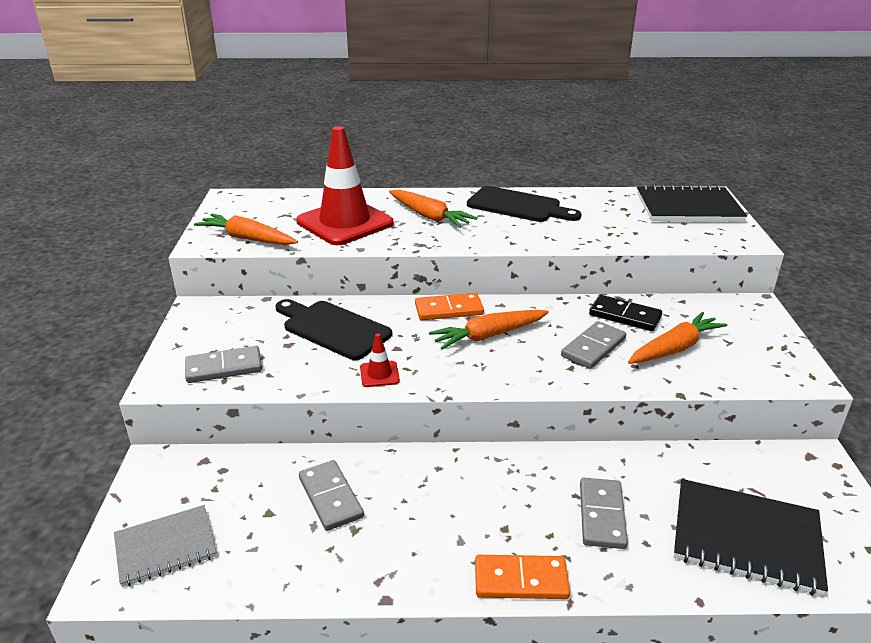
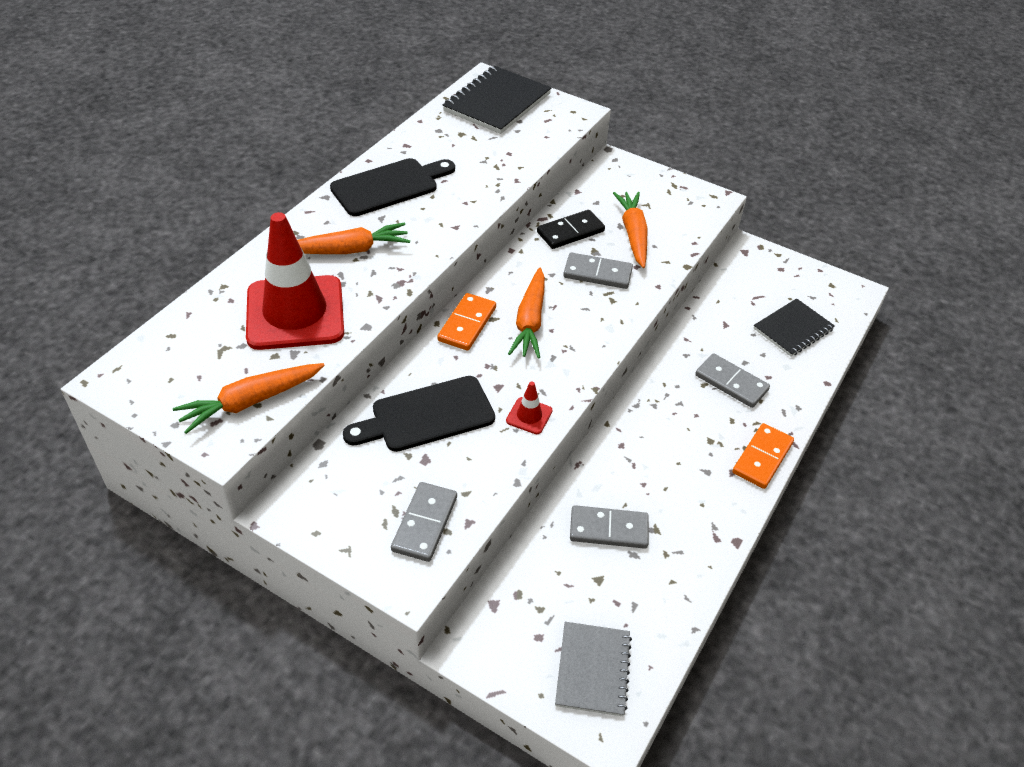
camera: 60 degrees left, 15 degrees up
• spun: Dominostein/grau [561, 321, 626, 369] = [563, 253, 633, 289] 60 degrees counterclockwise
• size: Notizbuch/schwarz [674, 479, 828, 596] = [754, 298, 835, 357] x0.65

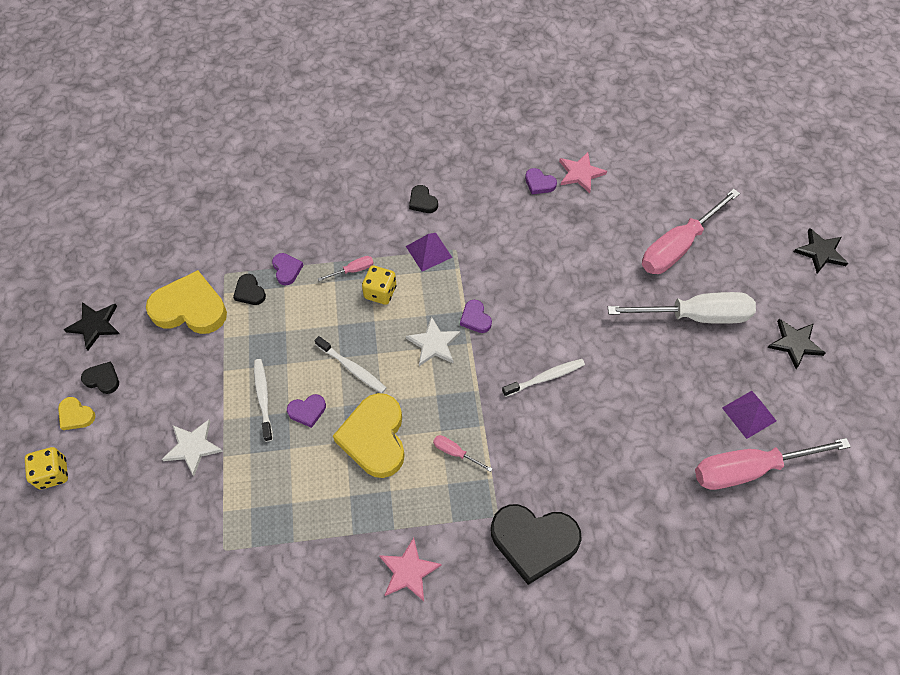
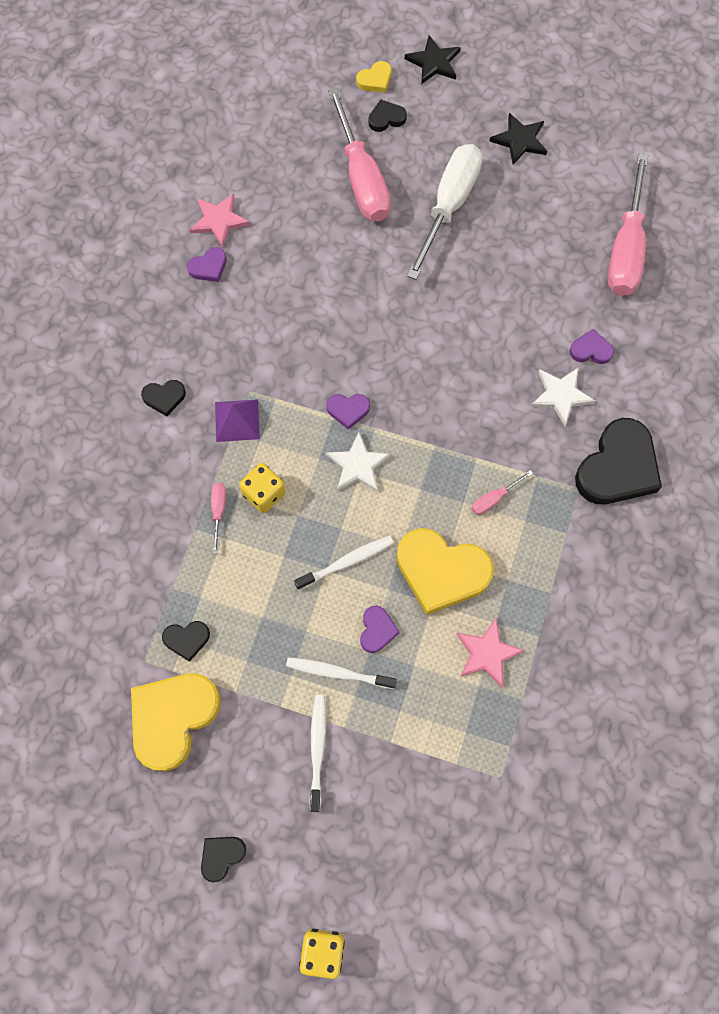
camera: 65 degrees left, 10 degrees up
• relocated: Herz/gelb [58, 397, 95, 430] to [356, 61, 392, 93]
• missing: Stern/schwarz [64, 302, 119, 350]
• relocated: Stern/weiß [162, 420, 223, 476] to [530, 367, 595, 426]
• relocated: Herz/lila [272, 253, 303, 285] to [570, 329, 614, 364]
• relocated: Stern/rosa [379, 537, 442, 601] to [456, 618, 525, 688]
• relocated: Zahnbürste/weiß [502, 359, 585, 397] to [309, 695, 326, 812]
• missing: Pyramide/lila [722, 391, 776, 439]
• appeared: Herz/schwarz [369, 100, 407, 132]

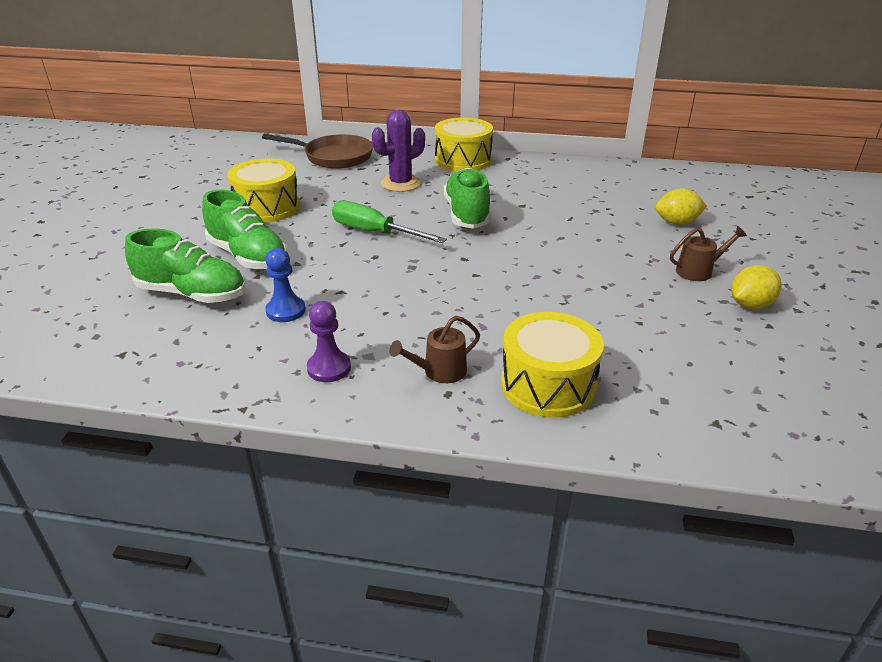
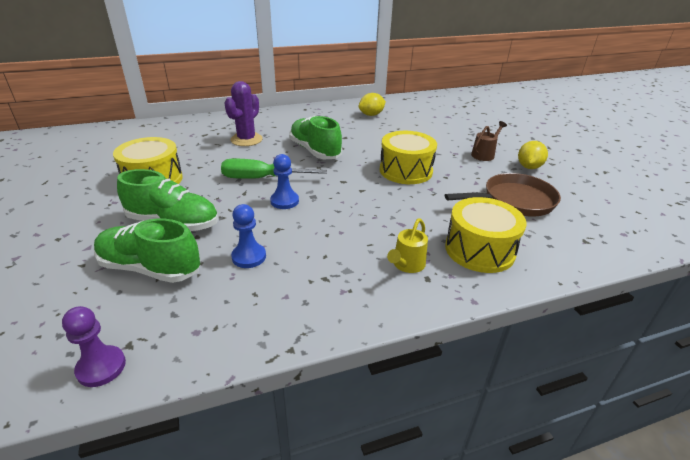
camera: 30 degrees left, 0 degrees up
• spun: Schuh/grün [125, 229, 246, 303] = [94, 218, 200, 283] 150 degrees counterclockwise
• relocated: Pfanne/braun [262, 134, 373, 169] to [445, 173, 561, 217]
• relocated: Bauer/lila [307, 301, 351, 382] to [62, 306, 126, 387]
• colour: Gießkanne/braun [389, 316, 480, 383] to Gießkanne/gelb [387, 218, 428, 273]
• relocated: Trommel/gelb [435, 117, 493, 171] to [380, 131, 437, 184]
• relocated: Zitrone/gelb [655, 189, 707, 225] to [358, 93, 386, 116]
• appeared: Bauer/blau [270, 154, 299, 209]

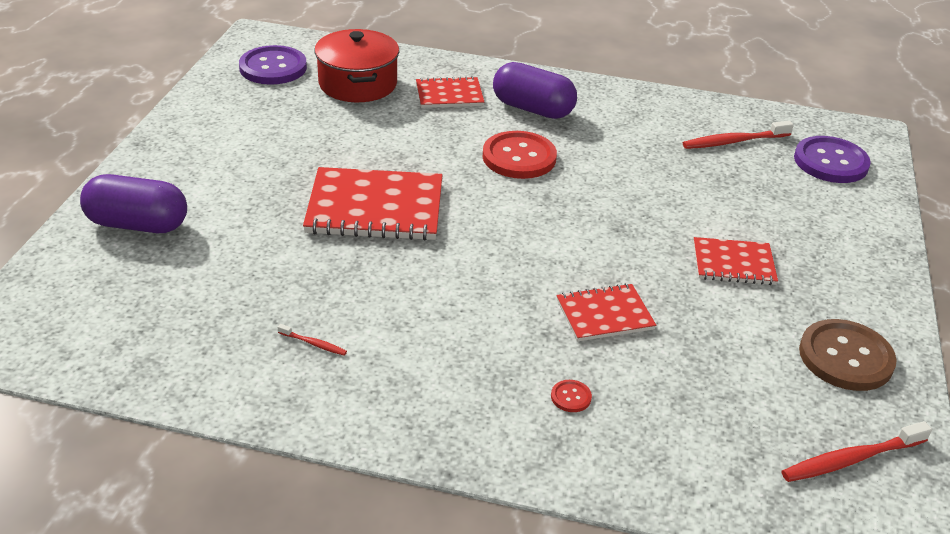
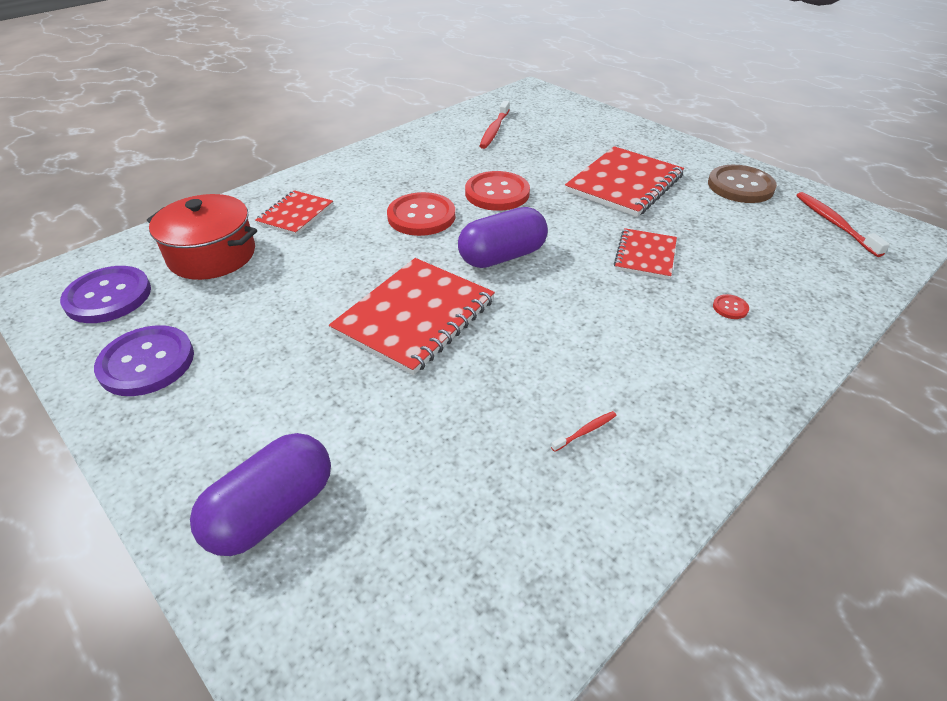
camera: 55 degrees left, 5 degrees up
• relocated: Kapsel/lila [493, 62, 577, 119] to [458, 207, 548, 268]
• size: Notizbuch/rot [693, 237, 778, 285] = [565, 146, 684, 217] x1.74
• spun: Zahnbürste/rot [781, 421, 932, 482] = [796, 192, 890, 257] 150 degrees clockwise
• relocated: Knopf/lila [794, 136, 871, 183] to [94, 325, 194, 396]
• appeared: Knopf/rot [465, 171, 530, 211]

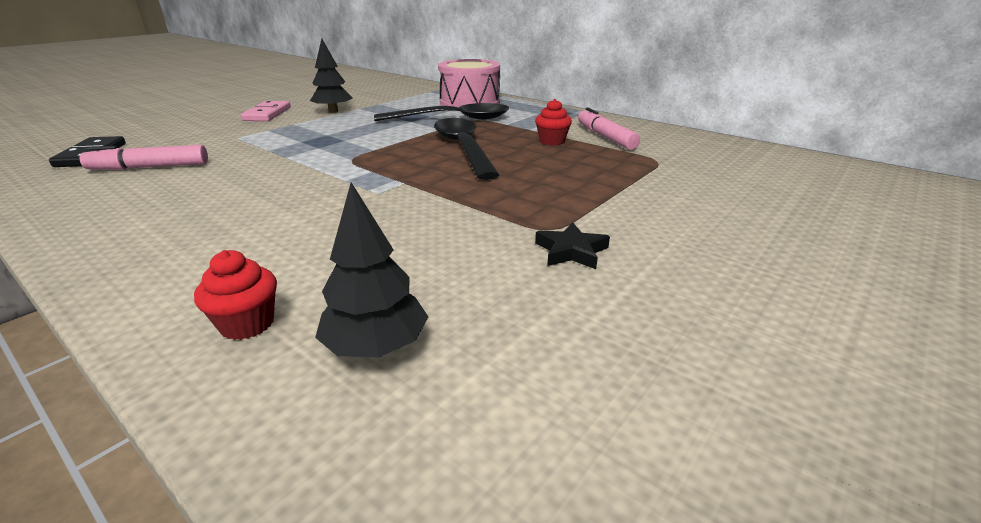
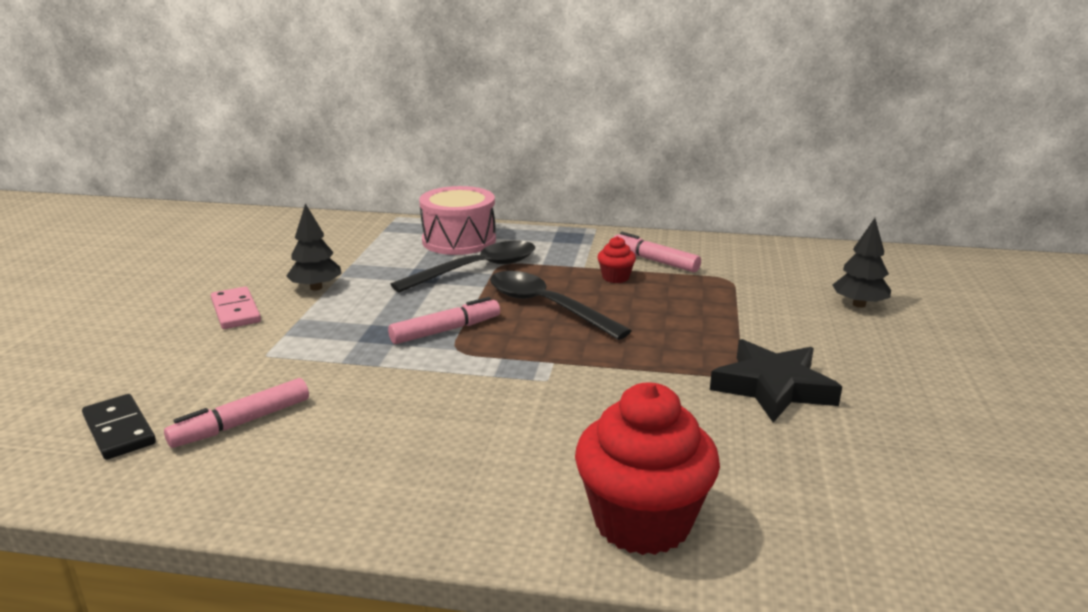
camera: 30 degrees left, 5 degrees down
• size: Muffin/rot [194, 250, 277, 340] = [575, 382, 720, 555] x2.22
• relocated: Baum/schwarz [315, 182, 428, 358] to [832, 218, 891, 308]
• size: Stern/schwarz [535, 222, 610, 269] = [710, 339, 842, 423] x1.97
• appeared: Filzstift/rosa [388, 297, 500, 344]

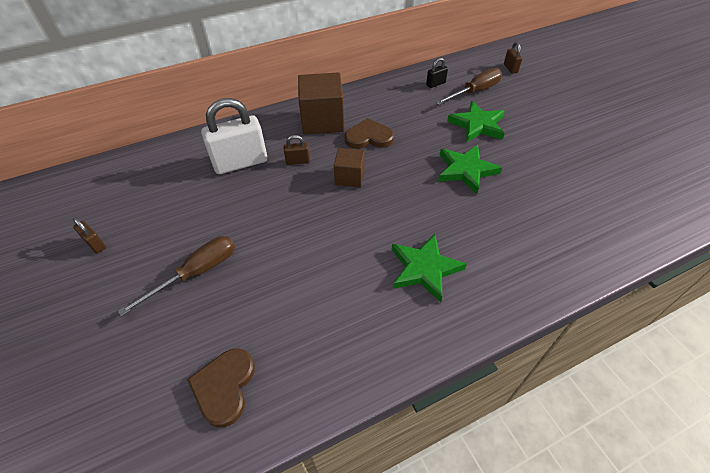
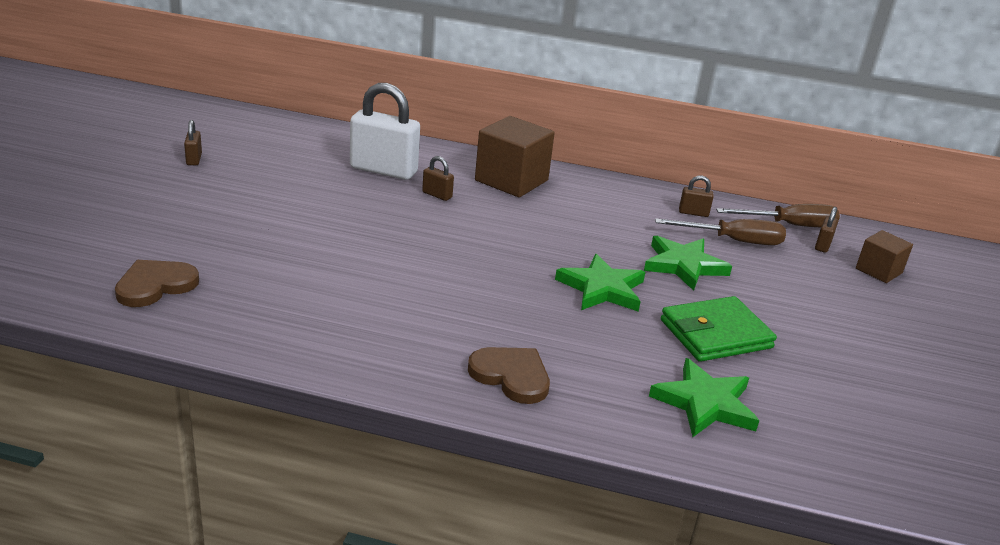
camera: 35 degrees right, 20 degrees down
• relocated: Schraubenzieher/braun [118, 236, 235, 316] to [716, 204, 840, 227]
• relocated: Kubus/braun [334, 148, 365, 187] to [856, 230, 913, 283]
• relocated: Herz/braun [345, 118, 394, 149] to [468, 347, 550, 404]
• relocated: Stern/grün [392, 234, 467, 302] to [649, 358, 760, 437]
• colour: Vorhängeschloss/schwarz [426, 58, 448, 88] to Vorhängeschloss/braun [679, 176, 714, 217]
• appeared: Geldbörse/grün [661, 296, 777, 362]

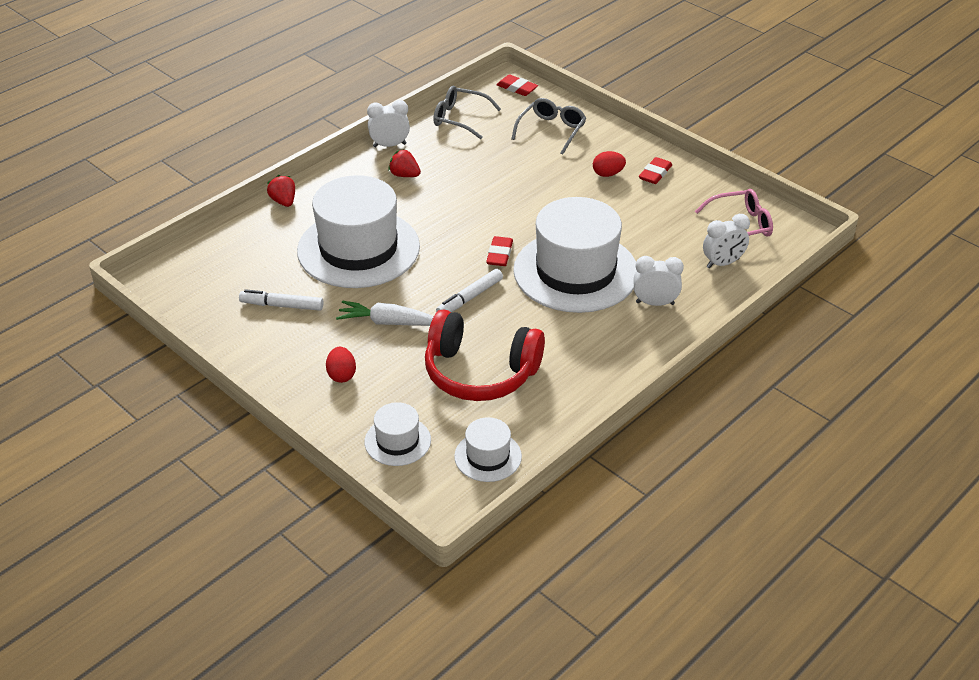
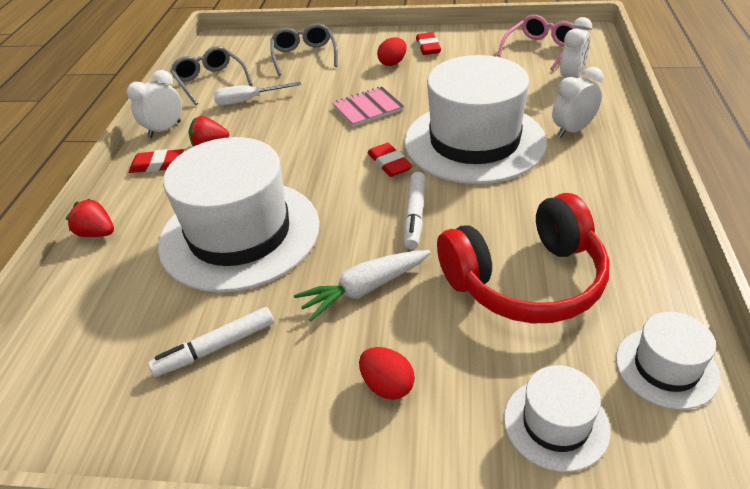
camera: 35 degrees left, 0 degrees up
• spun: Brille/grau [433, 85, 501, 139] = [170, 46, 253, 105] 75 degrees clockwise
• relocated: Radiergummi/rot [497, 75, 538, 96] to [129, 149, 184, 173]
• appeared: Schraubenzieher/weiß [213, 82, 301, 105]
• appeared: Notizbuch/rosa [333, 87, 404, 127]

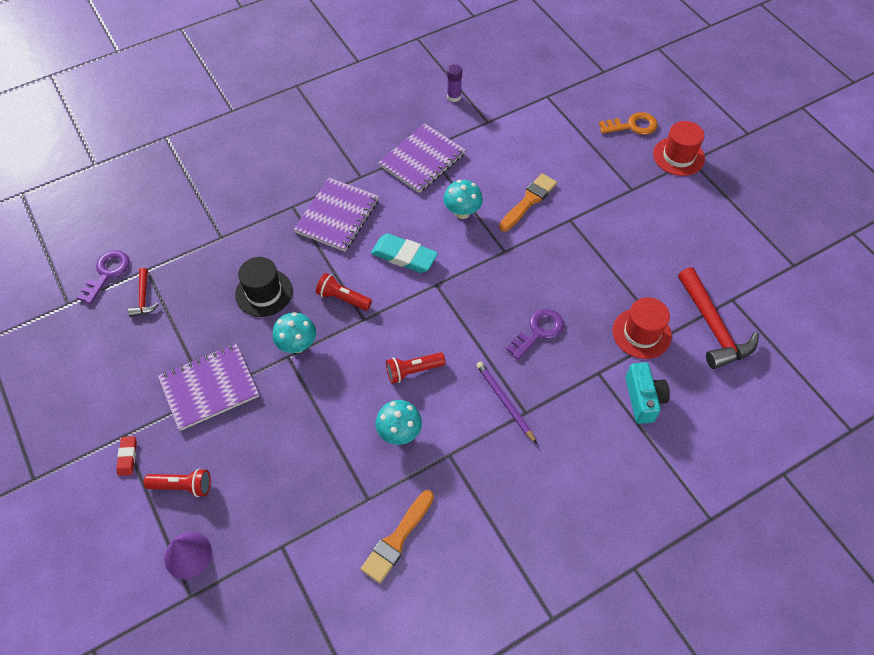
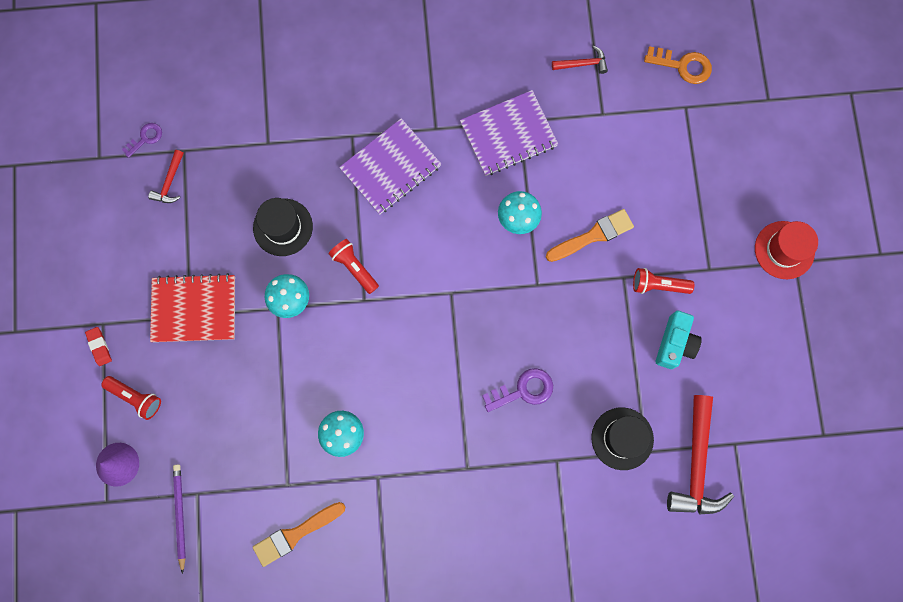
camera: 25 degrees right, 20 degrees up
• size: Schlüssel/lila [77, 250, 130, 305] = [122, 123, 162, 158] x0.64
• spun: Radiergummi/rot [117, 436, 137, 476] = [85, 327, 112, 366] 45 degrees counterclockwise
• colour: Notizbuch/lila [158, 343, 259, 431] to Notizbuch/rot [150, 273, 235, 342]
• missing: Radiergummi/türkis [371, 233, 438, 273]
• relocated: Taschenlampe/rot [386, 352, 446, 384] to [633, 268, 694, 294]
• exchanged: Klebestift/lila [447, 64, 462, 102] to Hammer/rot [552, 45, 608, 74]
• relocated: Bleistift/lila [476, 362, 537, 444] to [173, 464, 186, 574]
• relocated: Schlüssel/orange [599, 112, 658, 135] to [644, 46, 712, 84]
• colour: Hut/rot [613, 297, 672, 359] to Hut/schwarz [591, 407, 654, 470]
• relocated: Kamera/türkis [625, 362, 670, 424] to [656, 311, 702, 369]

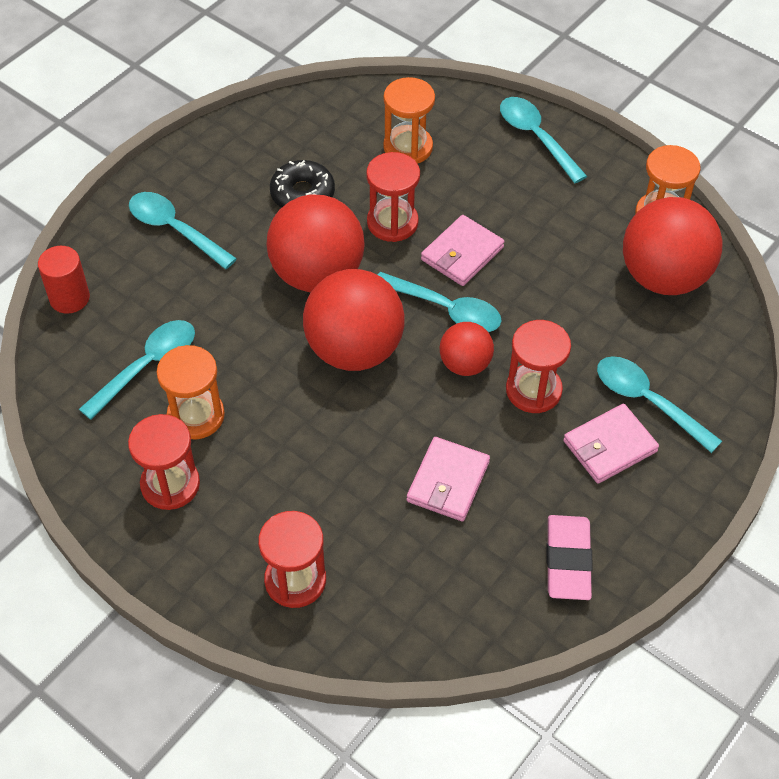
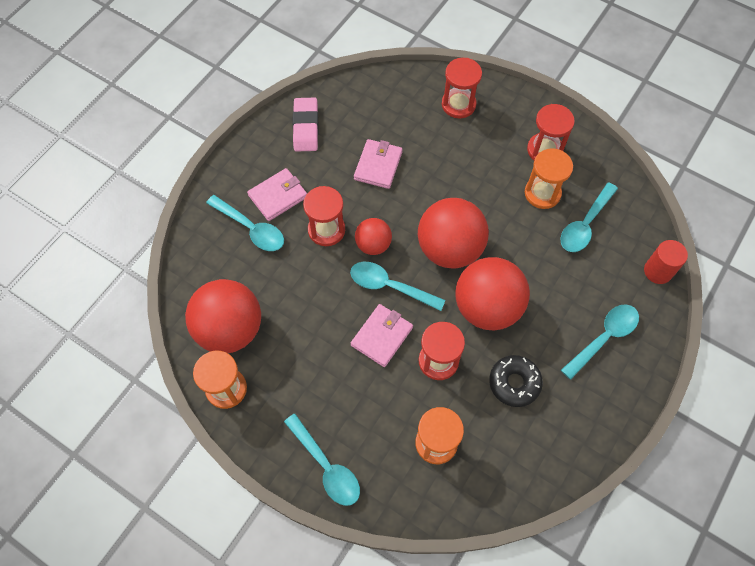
camera: 175 degrees right, 10 degrees up
• spun: Löffel/türkis [129, 192, 237, 269] = [561, 304, 639, 380] 75 degrees counterclockwise

